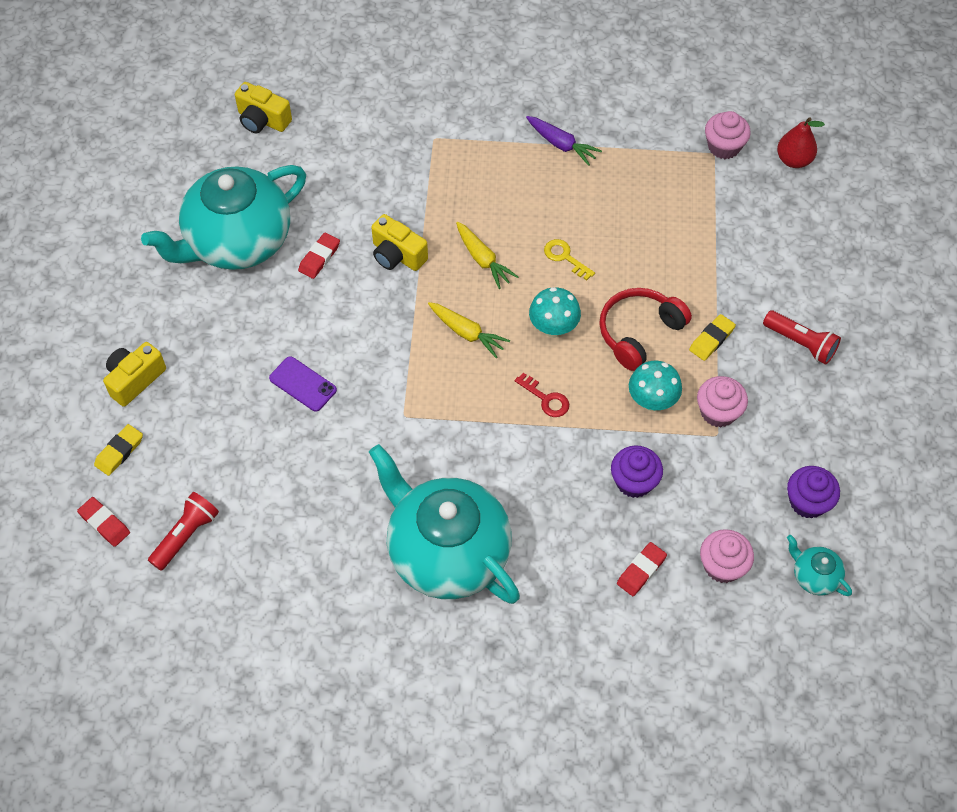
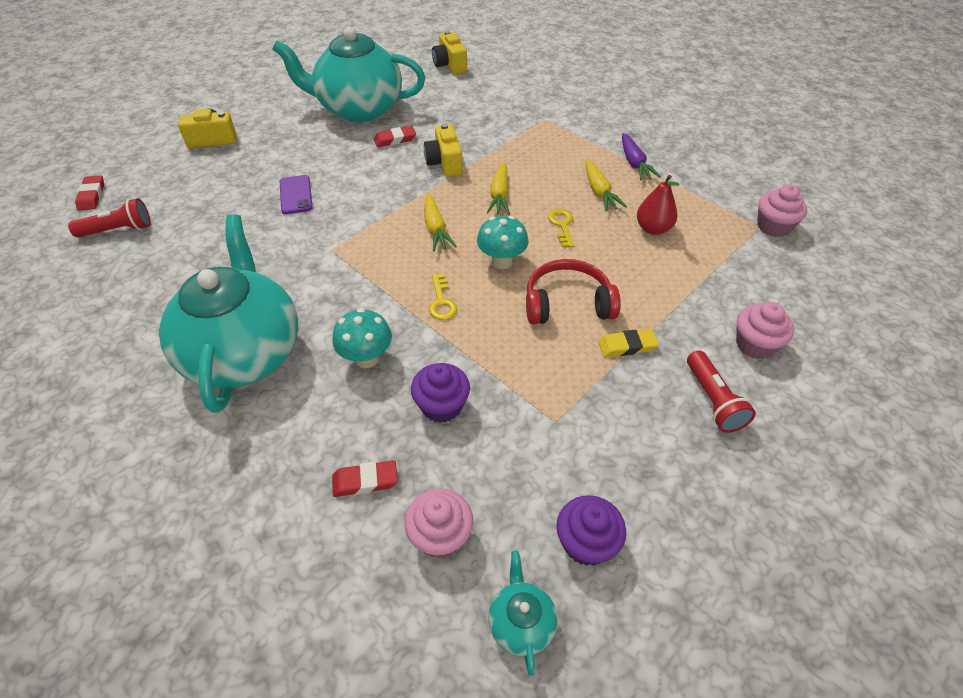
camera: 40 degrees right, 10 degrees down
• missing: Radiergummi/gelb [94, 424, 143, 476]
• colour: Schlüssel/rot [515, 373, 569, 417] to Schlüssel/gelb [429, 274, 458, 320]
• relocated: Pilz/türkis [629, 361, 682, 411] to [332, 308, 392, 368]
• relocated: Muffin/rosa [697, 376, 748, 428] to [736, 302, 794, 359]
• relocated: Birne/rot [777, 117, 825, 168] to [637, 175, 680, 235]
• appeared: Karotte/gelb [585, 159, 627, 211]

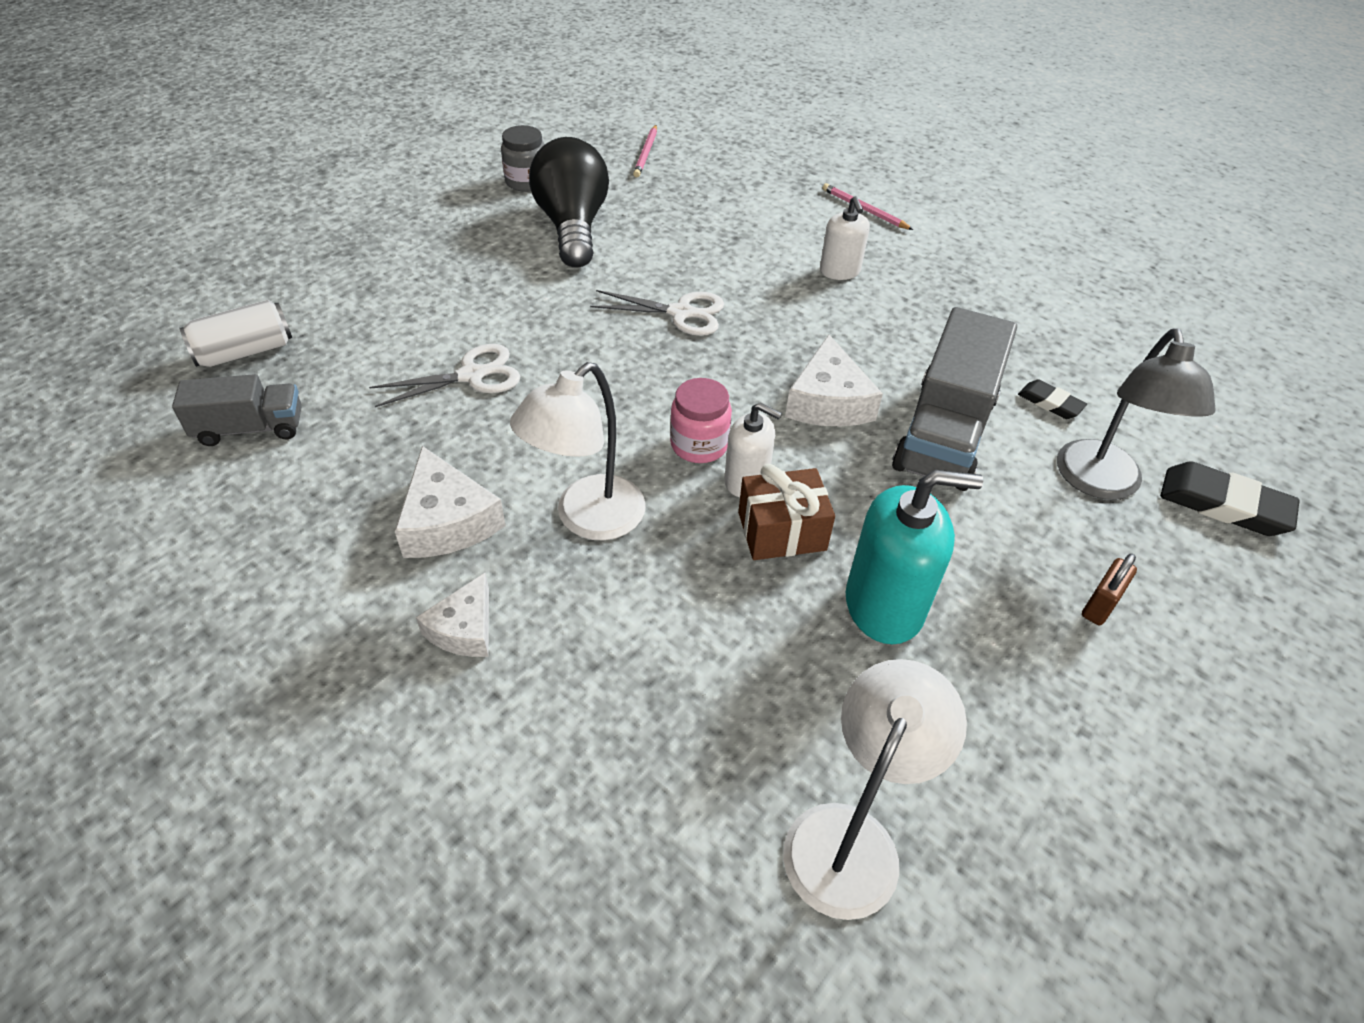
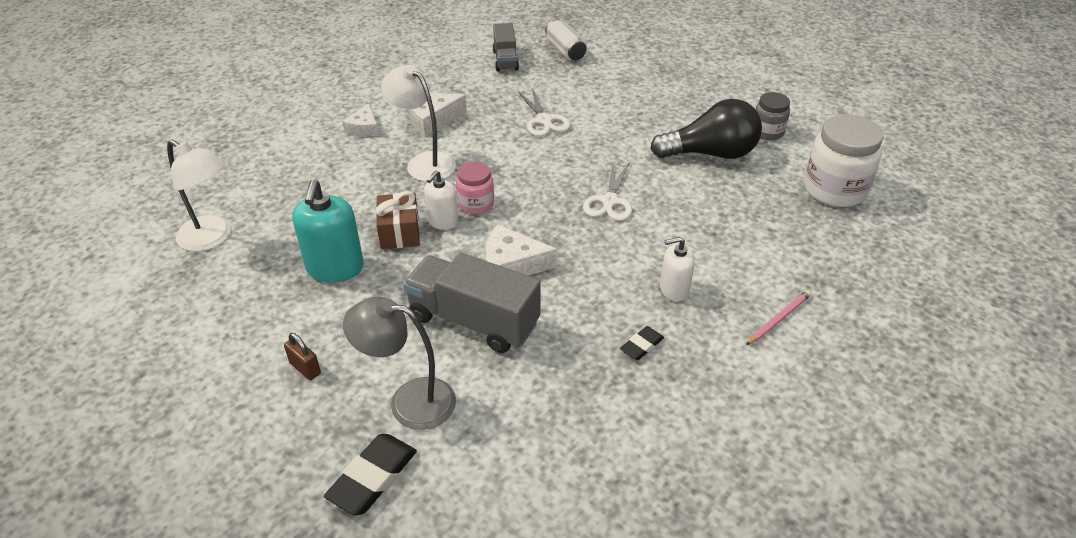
camera: 95 degrees right, 5 degrees down
• spun: Käse/weiß [416, 573, 489, 657] = [342, 104, 378, 137] 105 degrees counterclockwise
• exchanged: Bleistift/rosa [633, 125, 657, 178] to Einmachglas/weiß [804, 114, 884, 207]
• relocated: Radiergummi/schwarz [1018, 379, 1087, 419] to [620, 326, 664, 360]

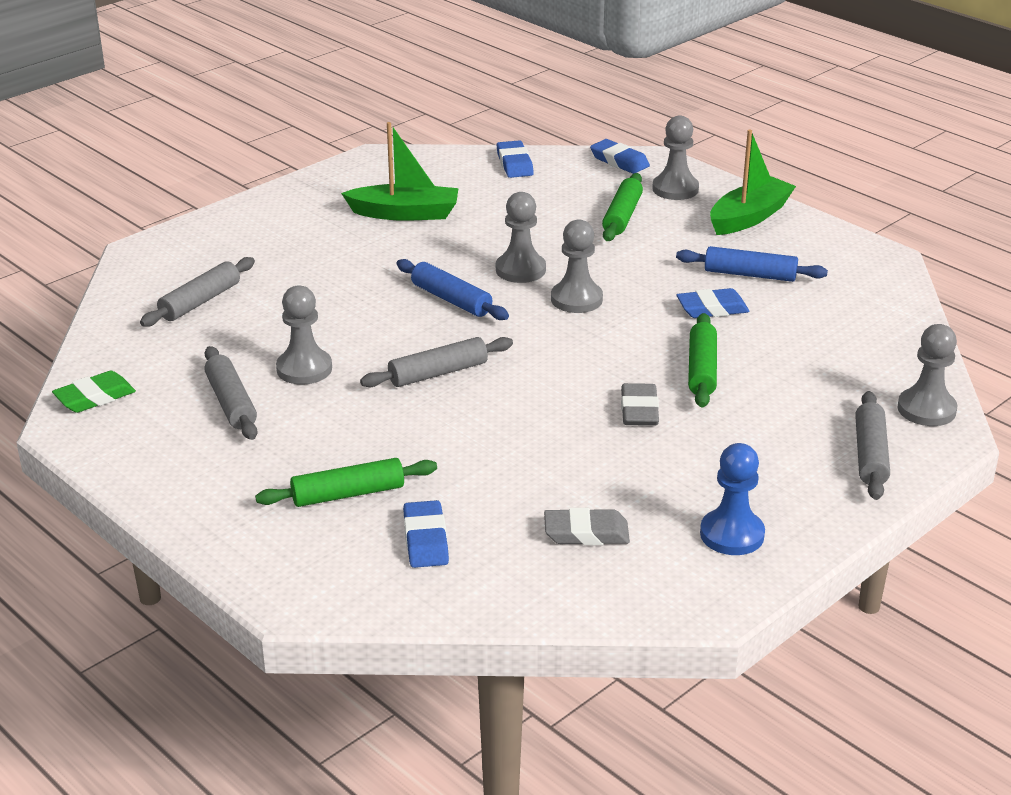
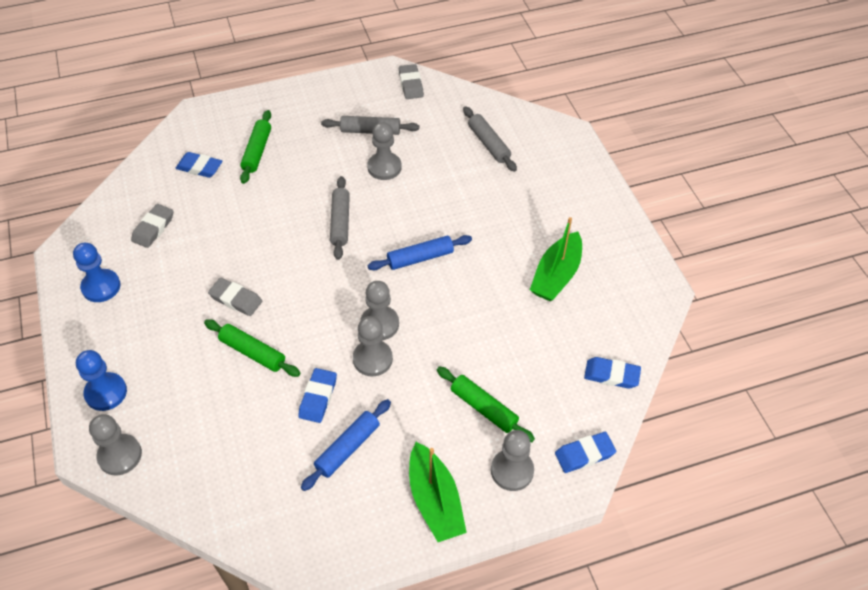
camera: 115 degrees right, 20 degrees up
• colour: Radiergummi/grün [52, 371, 136, 413] to Radiergummi/grau [399, 64, 424, 99]
• relocated: Bauer/grau [496, 192, 546, 283] to [353, 316, 393, 376]
• exchanged: Nudelholz/grau [855, 391, 890, 500] to Bauer/blau [76, 350, 127, 411]

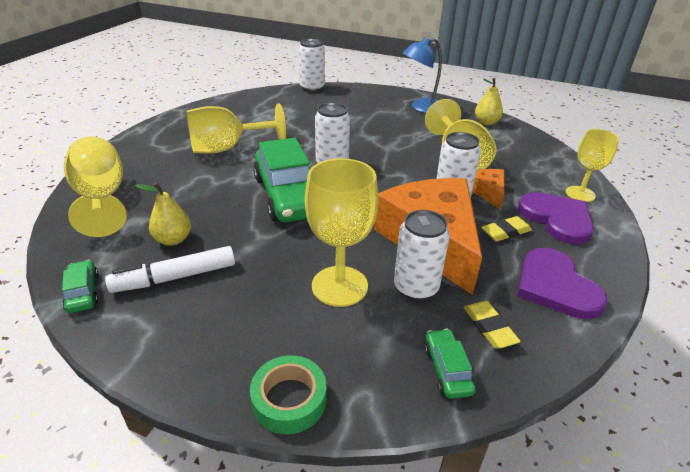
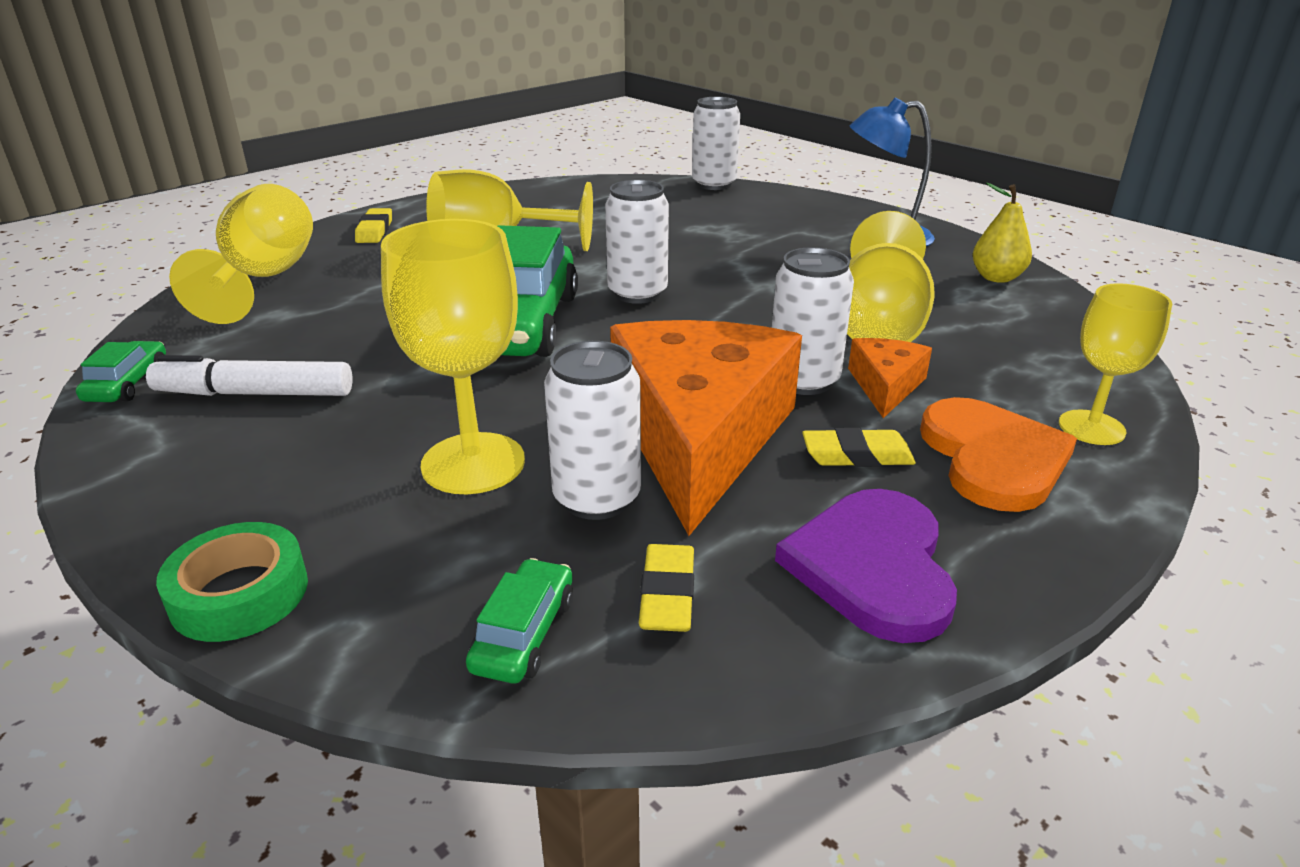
camera: 25 degrees right, 5 degrees down
• missing: Birne/gelb [135, 182, 191, 246]
• colour: Herz/lila [518, 192, 594, 244] to Herz/orange [920, 397, 1077, 512]
• appeared: Radiergummi/gelb [355, 208, 392, 243]

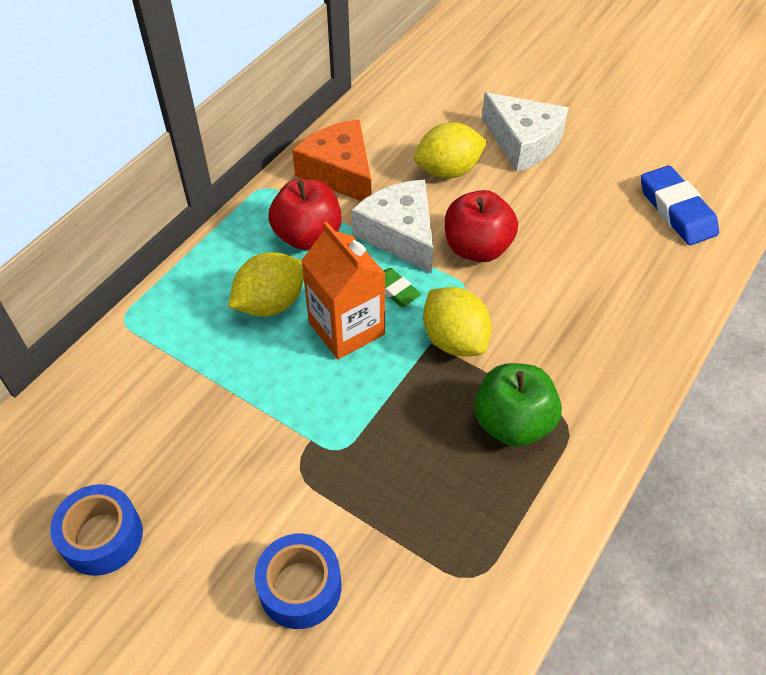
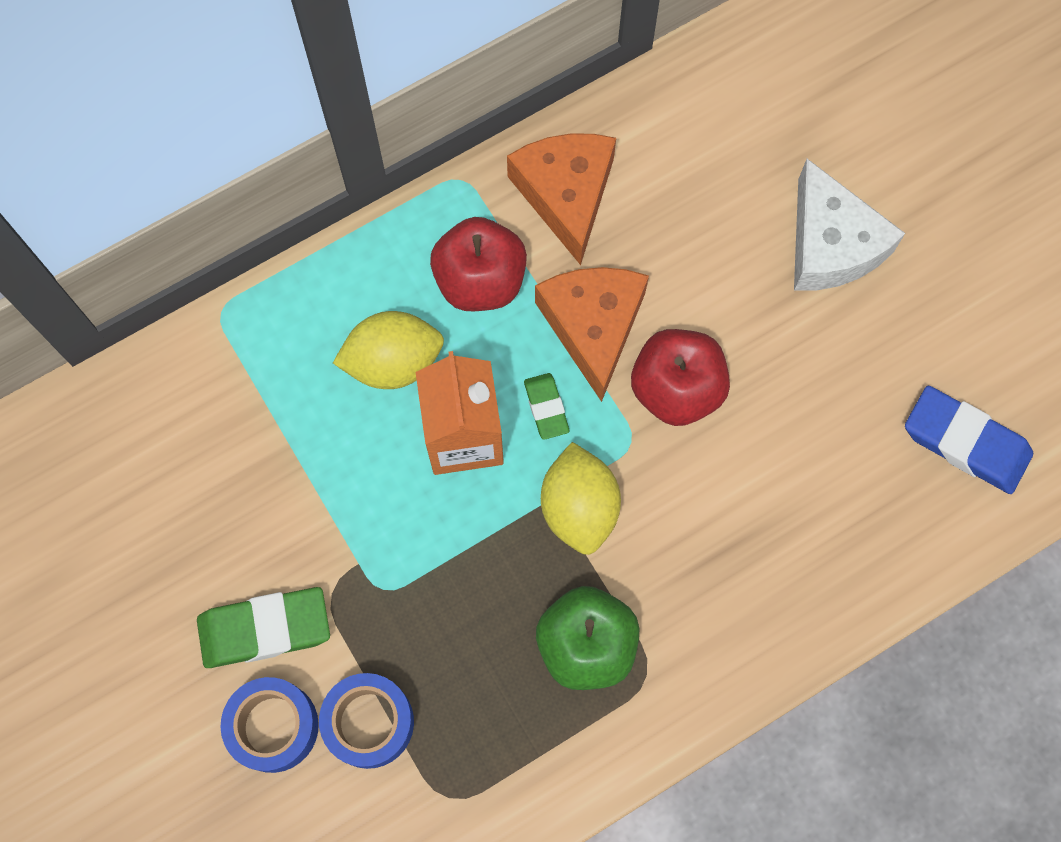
camera: 25 degrees right, 20 degrees up
• relocated: Klebeband/blau [50, 484, 143, 576] to [319, 673, 414, 769]
• colour: Käse/weiß [352, 180, 433, 273] to Käse/orange [535, 267, 649, 402]
• missing: Zitrone/gelb [414, 122, 487, 178]
• spun: Radiergummi/blau [641, 166, 719, 245] = [905, 386, 1033, 494] 60 degrees counterclockwise
• appeared: Radiergummi/grün [197, 587, 330, 668]

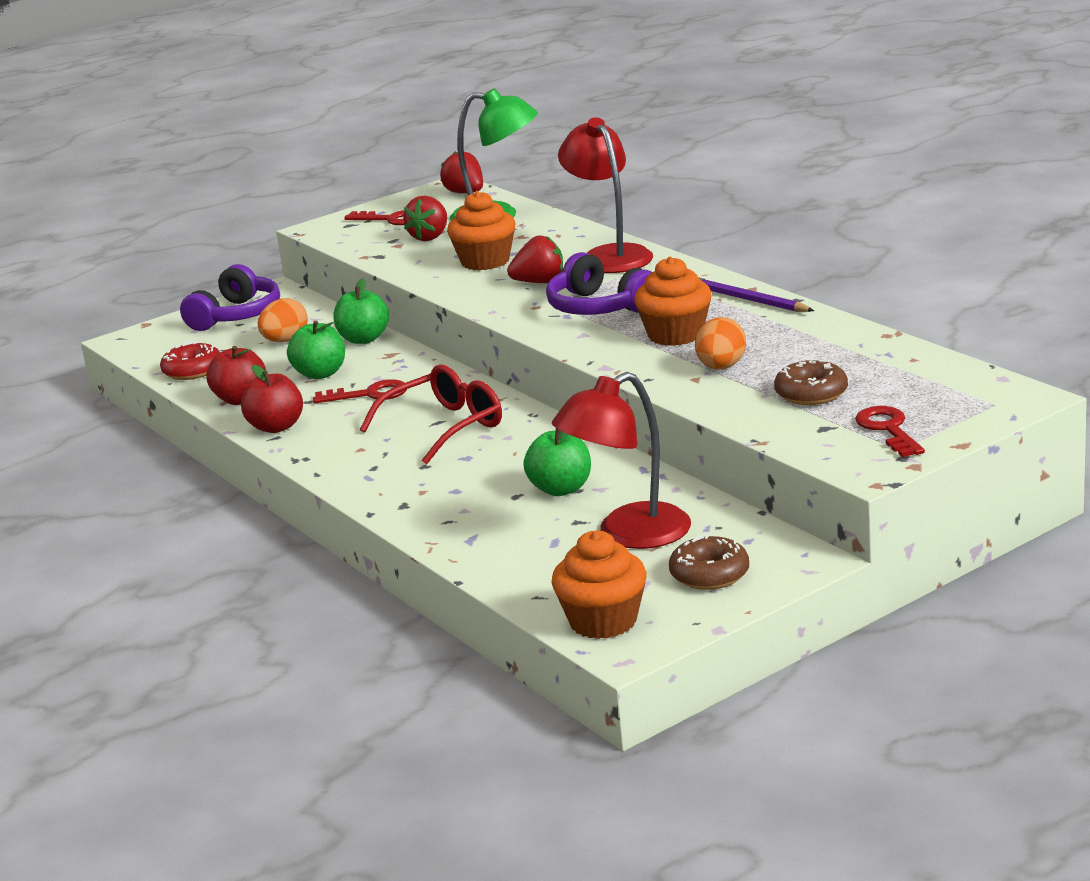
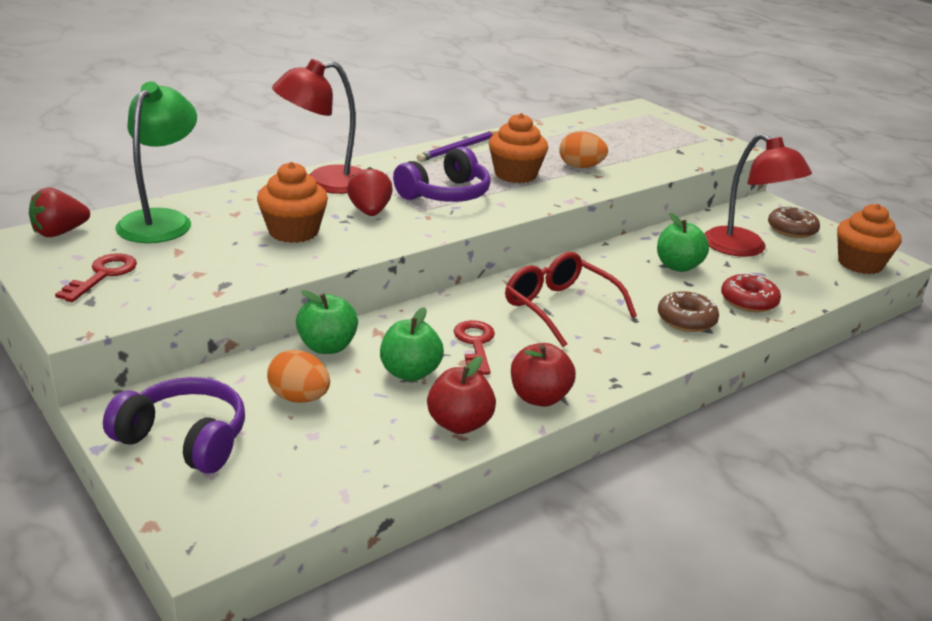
camera: 95 degrees left, 5 degrees up
• relocated: Donut/rot [160, 341, 220, 380] to [721, 273, 781, 312]
• missing: Erdbeere/rot [403, 195, 447, 241]
• relocated: Donut/braun [774, 359, 848, 405] to [658, 291, 719, 332]
• missing: Schlüssel/rot [855, 406, 925, 457]

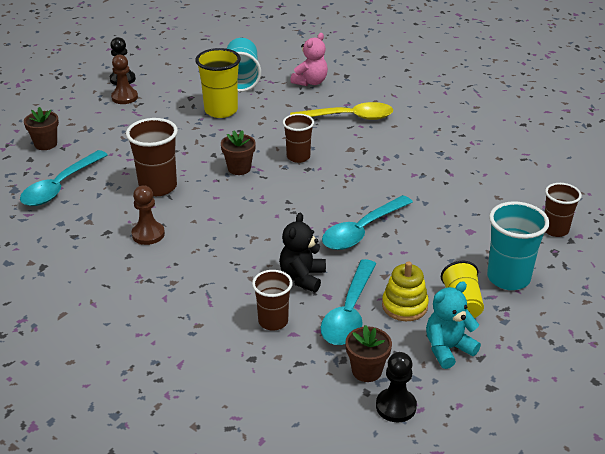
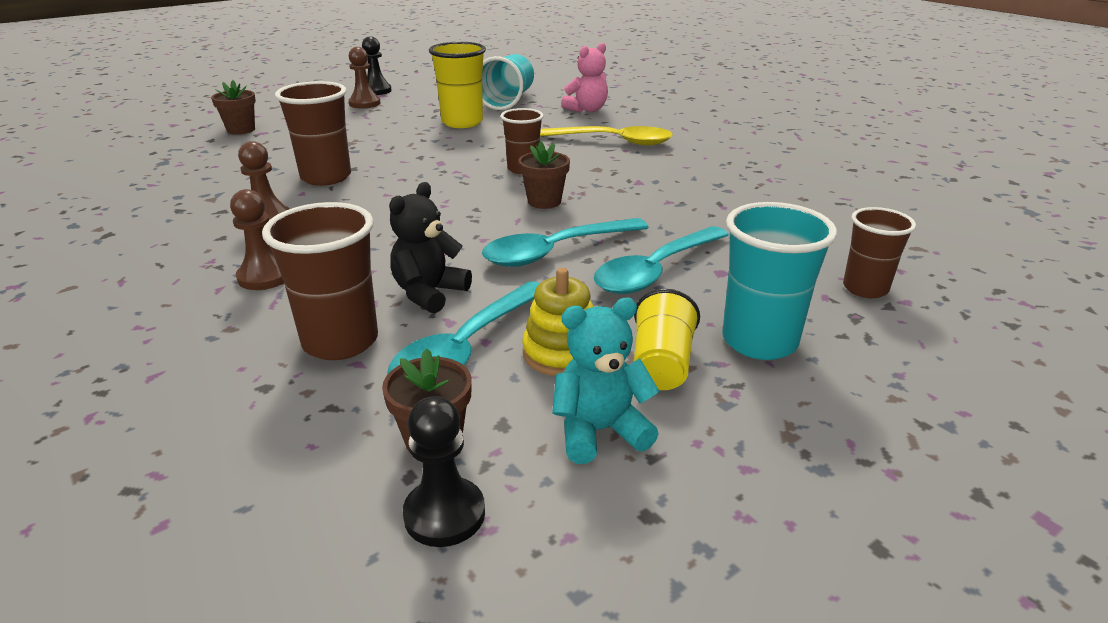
camera: 15 degrees right, 5 degrees down
• relocated: Löffel/türkis [20, 150, 108, 206] to [594, 226, 729, 294]
• relocated: Blumentopf/braun [221, 130, 256, 175] to [519, 141, 570, 209]
• size: Becher/braun [252, 270, 293, 331] = [262, 202, 378, 360] x1.52
• appeared: Bauer/braun [230, 189, 284, 290]

